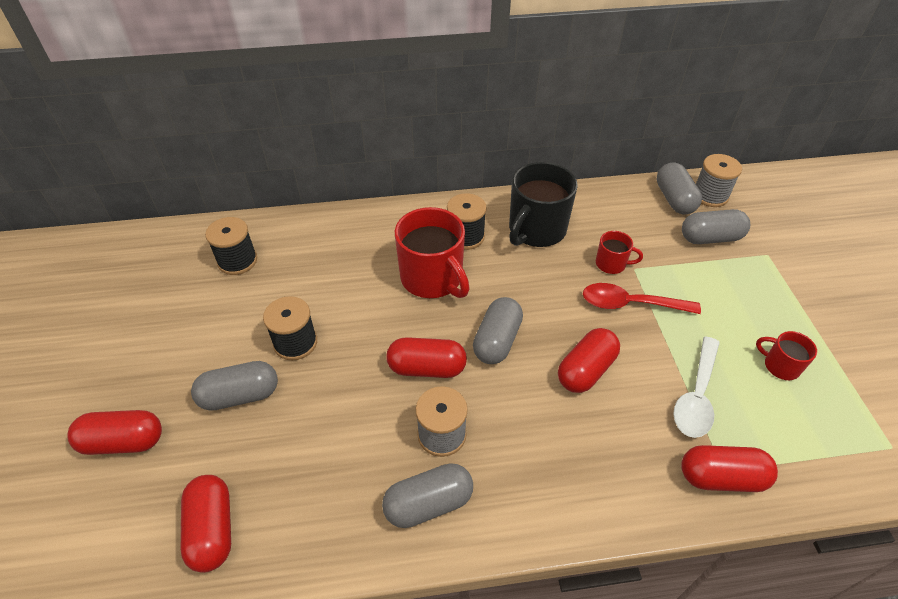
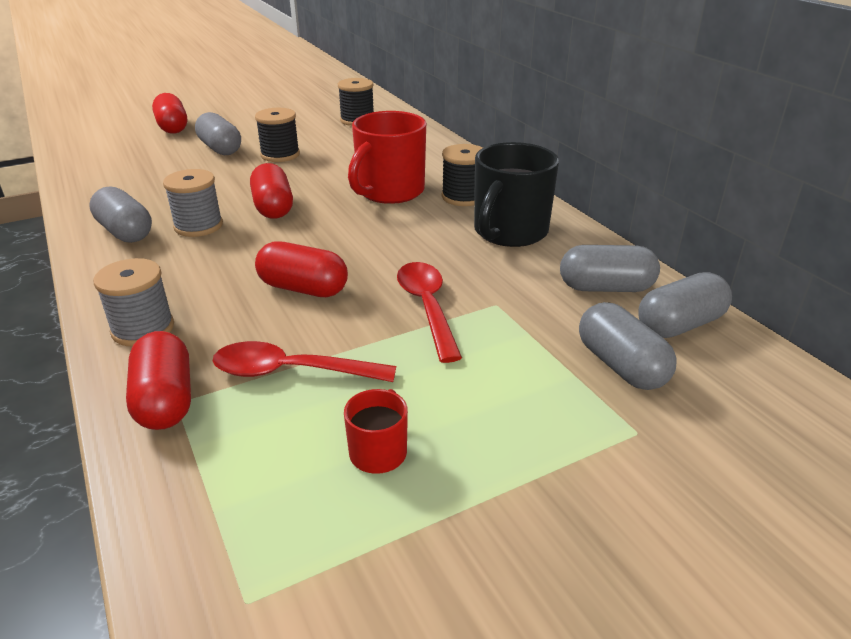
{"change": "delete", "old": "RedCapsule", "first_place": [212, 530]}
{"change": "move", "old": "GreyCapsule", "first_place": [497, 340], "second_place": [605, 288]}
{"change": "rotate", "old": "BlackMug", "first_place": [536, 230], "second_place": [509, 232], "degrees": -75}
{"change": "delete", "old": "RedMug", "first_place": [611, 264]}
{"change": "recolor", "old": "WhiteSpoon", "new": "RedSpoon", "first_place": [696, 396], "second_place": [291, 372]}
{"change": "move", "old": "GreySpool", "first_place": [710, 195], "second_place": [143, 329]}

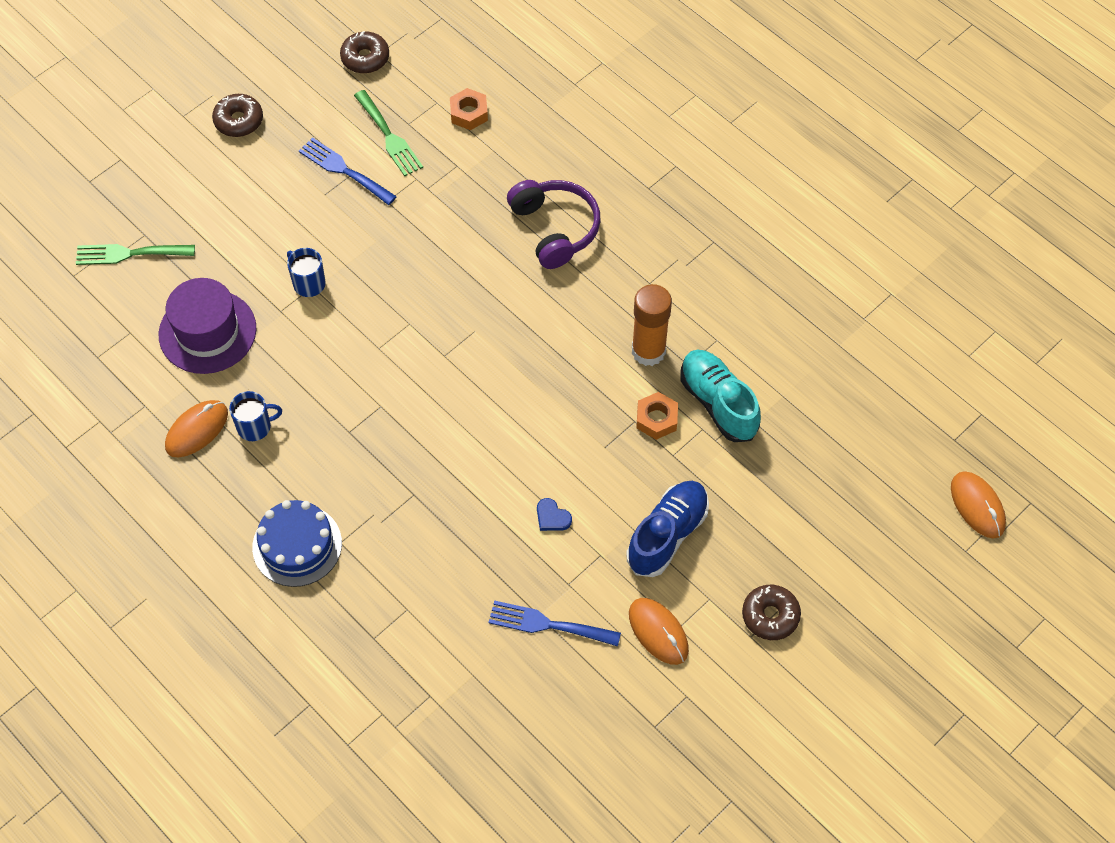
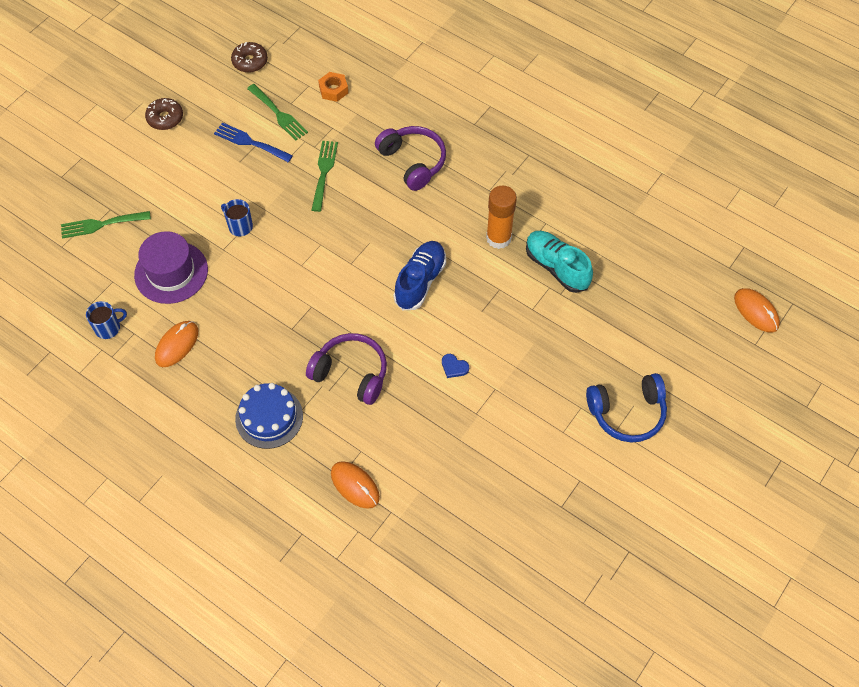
{"change": "move", "old": "BlueMug", "first_place": [255, 426], "second_place": [108, 328]}
{"change": "delete", "old": "BlueFork", "first_place": [548, 624]}
{"change": "move", "old": "BlueShoe", "first_place": [667, 535], "second_place": [420, 281]}
{"change": "move", "old": "OrangeMouse", "first_place": [658, 632], "second_place": [355, 485]}
{"change": "delete", "old": "OrangeNut", "first_place": [656, 419]}
{"change": "replace", "old": "BrownDonut", "new": "BlueHeadphones", "first_place": [770, 616], "second_place": [627, 412]}
{"change": "insert", "new": "PurpleHeadphones", "second_place": [351, 373]}
{"change": "insert", "new": "GreenFork", "second_place": [324, 172]}

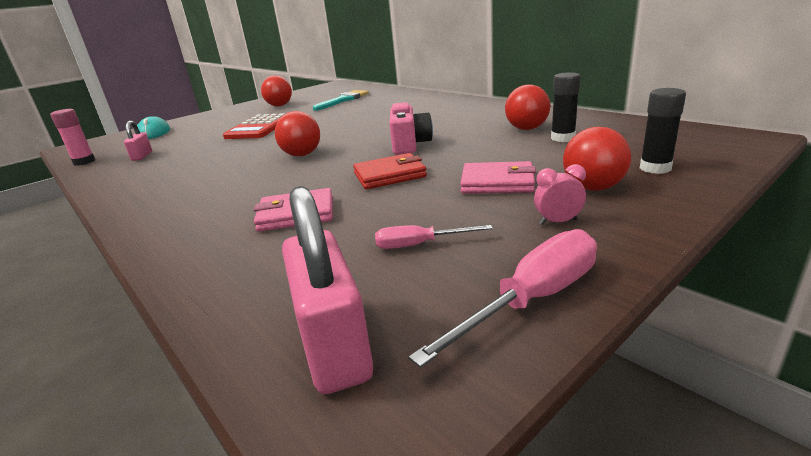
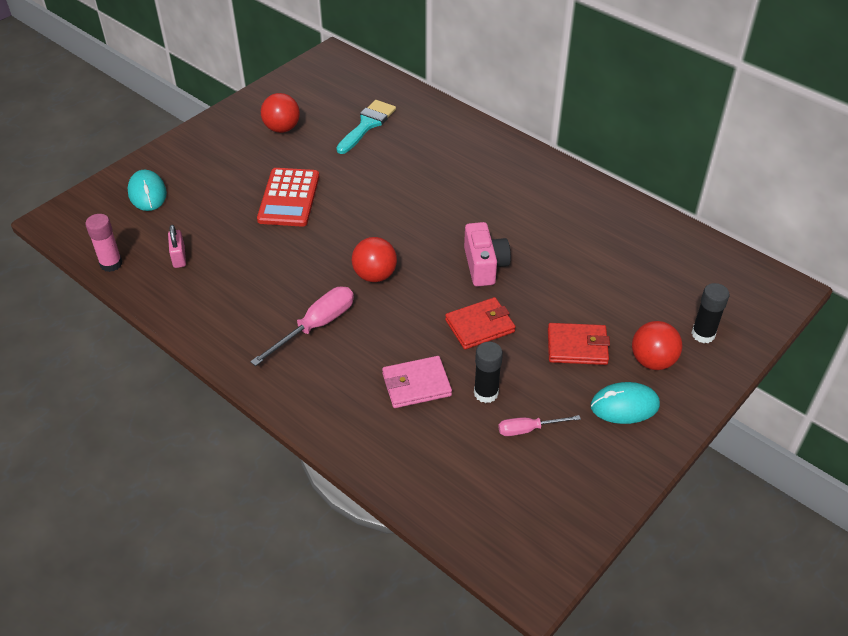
{"change": "delete", "old": "PinkPadlock", "first_place": [333, 345]}
{"change": "move", "old": "PinkScrewdriver", "first_place": [532, 300], "second_place": [316, 326]}
{"change": "recolor", "old": "PinkWallet", "new": "RedWallet", "first_place": [497, 182], "second_place": [577, 346]}
{"change": "delete", "old": "RedBall", "first_place": [526, 129]}
{"change": "replace", "old": "PinkClock", "new": "TurquoiseMouse", "first_place": [558, 222], "second_place": [624, 406]}
{"change": "move", "old": "BlackGlueStick", "first_place": [563, 138], "second_place": [486, 393]}

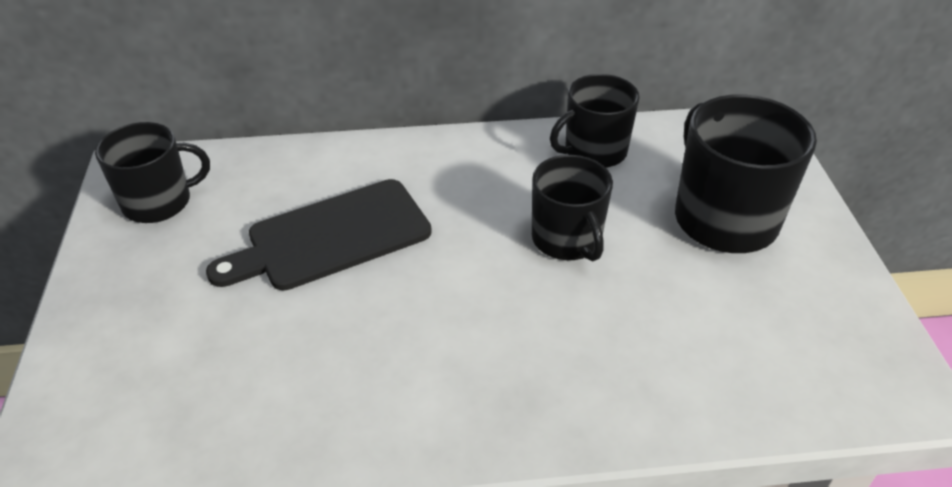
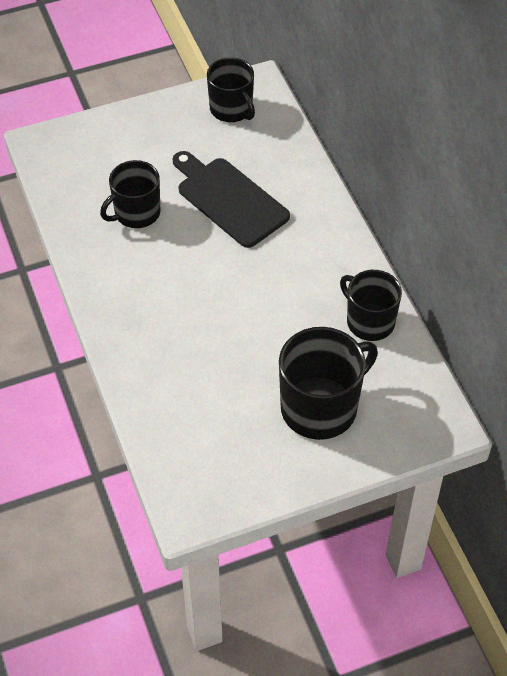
{"change": "move", "old": "BlackMug", "first_place": [567, 239], "second_place": [136, 213]}

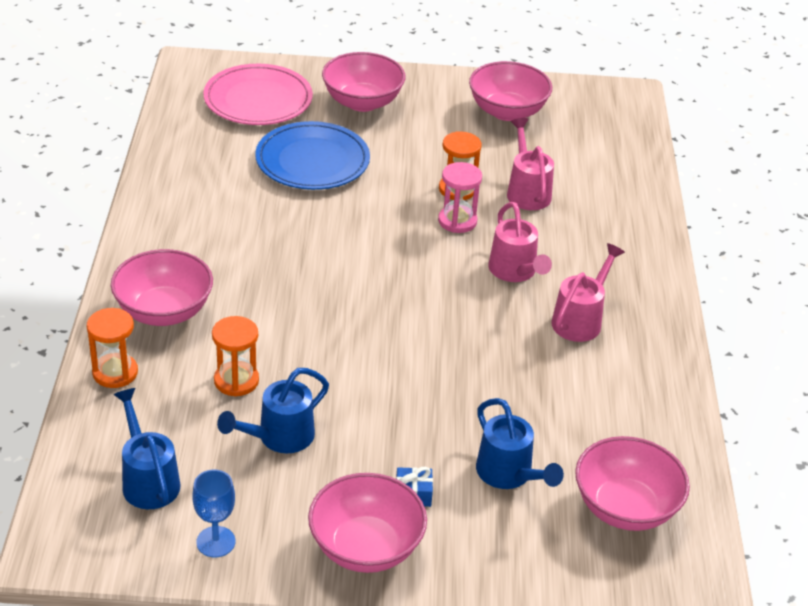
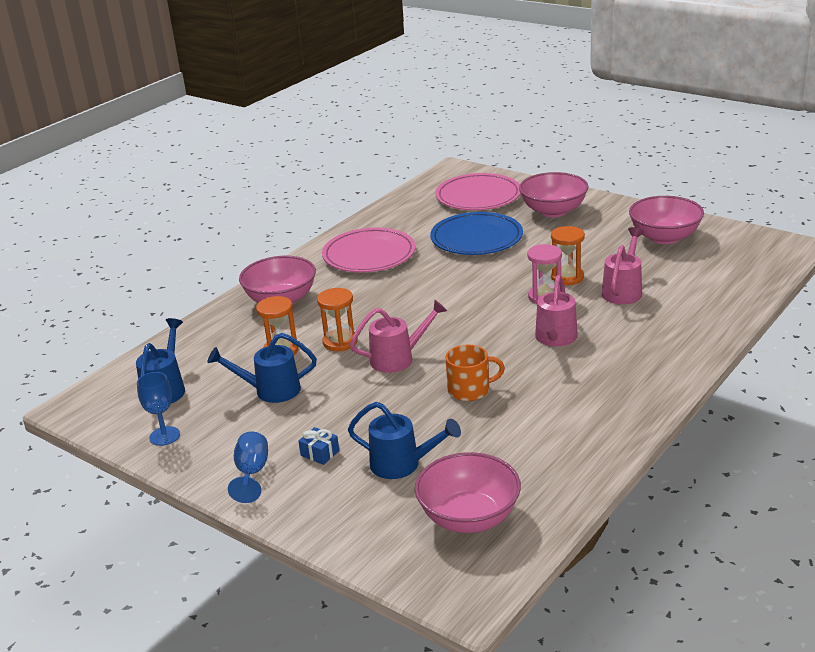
{"change": "move", "old": "OrangeHourglass", "first_place": [115, 372], "second_place": [340, 342]}
{"change": "replace", "old": "PinkBowl", "new": "BlueGoblet", "first_place": [366, 547], "second_place": [252, 473]}
{"change": "rotate", "old": "BlueWateringCan", "first_place": [509, 475], "second_place": [402, 464], "degrees": -75}
{"change": "move", "old": "PinkWateringCan", "first_place": [580, 320], "second_place": [398, 358]}
{"change": "insert", "new": "PinkPlate", "second_place": [369, 255]}
{"change": "insert", "new": "OrangeMug", "second_place": [470, 390]}

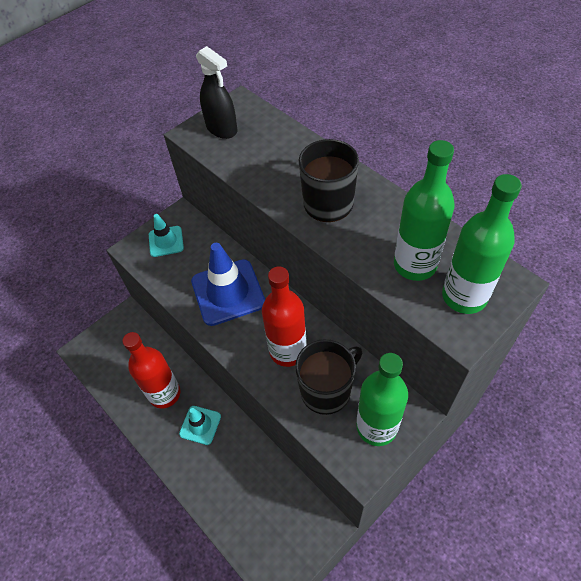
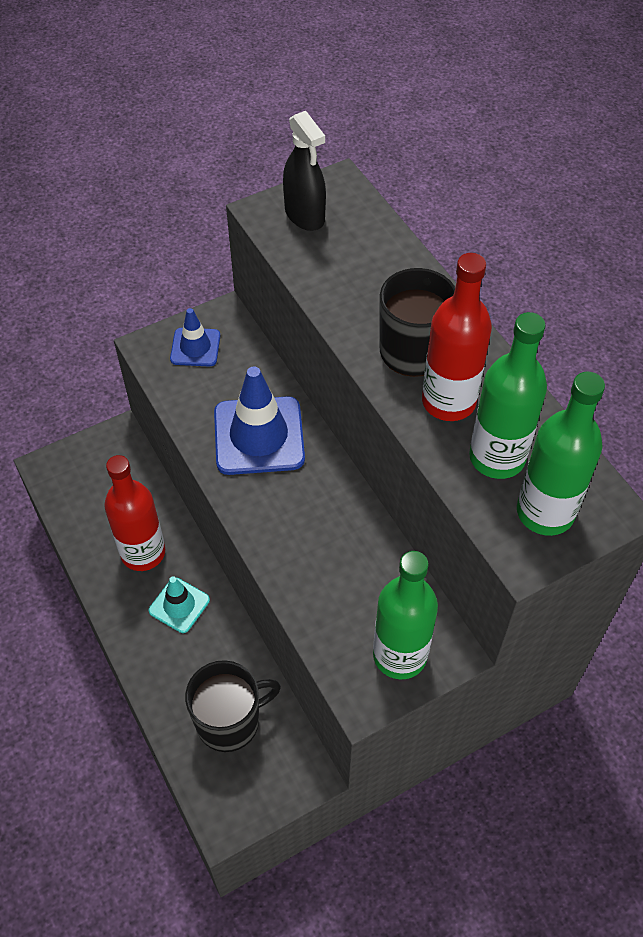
{"change": "recolor", "old": "TurquoiseTrafficCone", "new": "BlueTrafficCone", "first_place": [166, 241], "second_place": [195, 347]}
{"change": "move", "old": "RedBottle", "first_place": [288, 351], "second_place": [448, 401]}
{"change": "move", "old": "BlackMug", "first_place": [326, 390], "second_place": [229, 721]}

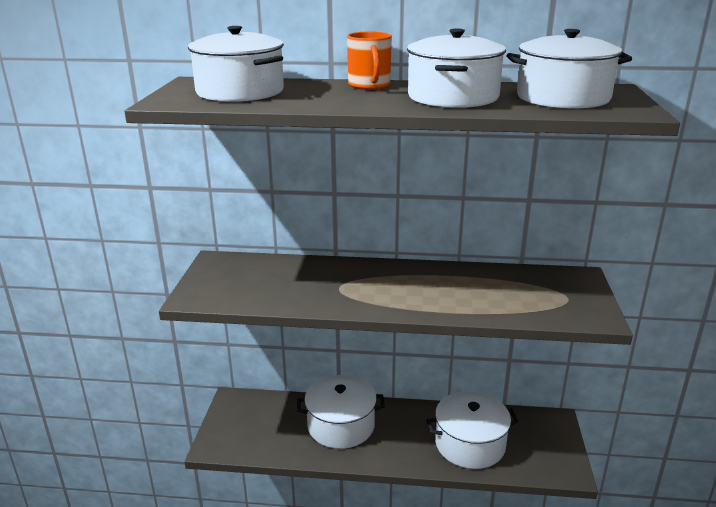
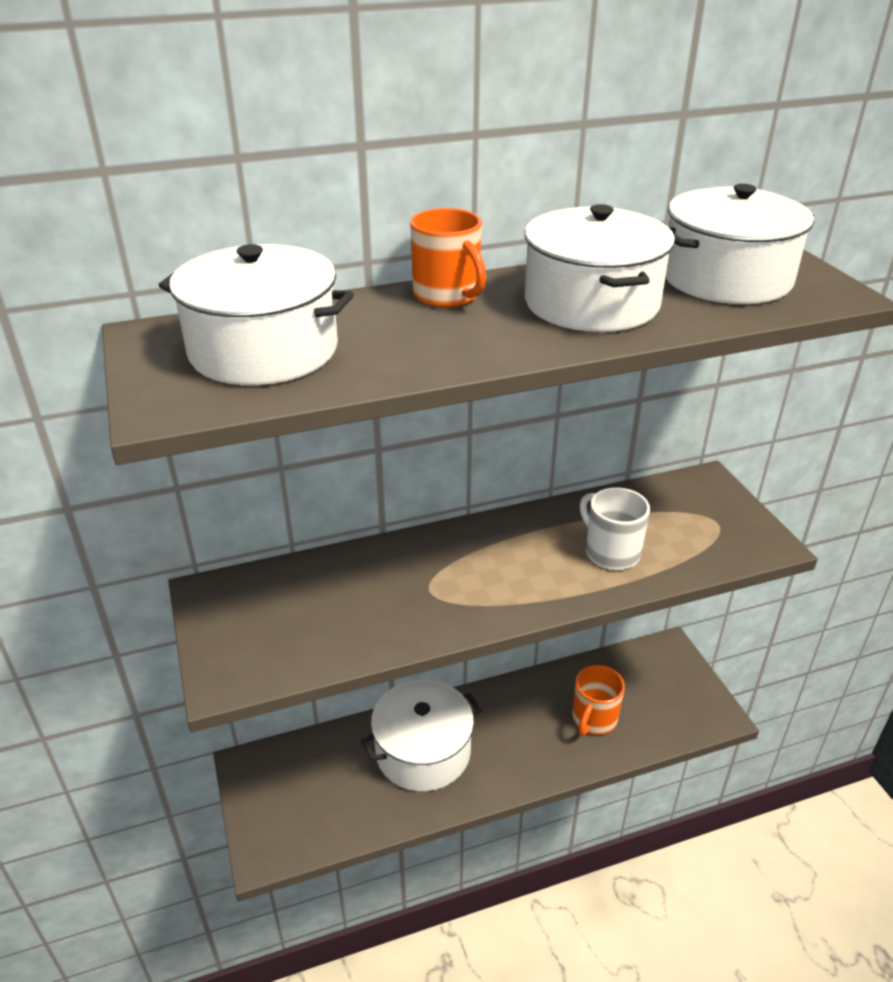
{"change": "replace", "old": "WhitePot", "new": "OrangeMug", "first_place": [470, 444], "second_place": [593, 719]}
{"change": "insert", "new": "WhiteMug", "second_place": [610, 552]}

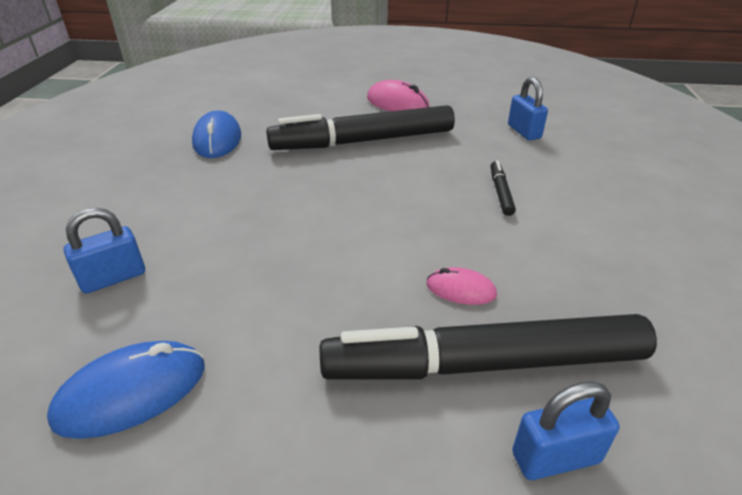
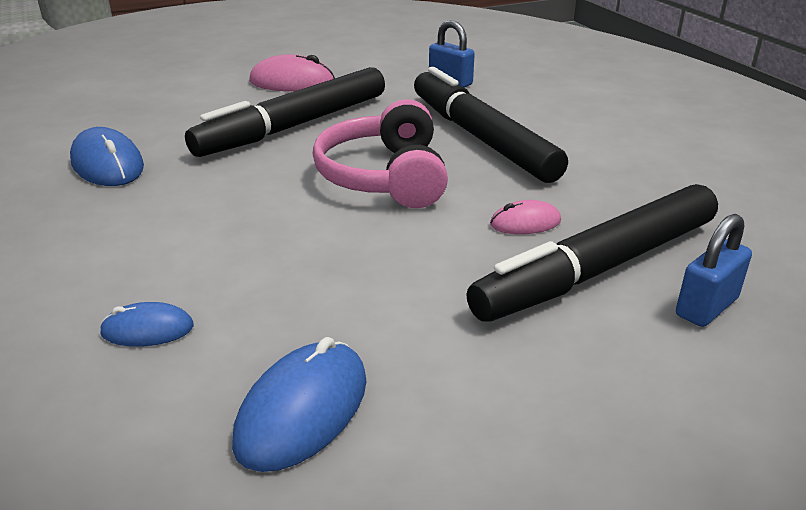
{"change": "replace", "old": "BluePadlock", "new": "BlueMouse", "first_place": [113, 278], "second_place": [147, 330]}
{"change": "resize", "old": "BlackMarker", "first_place": [500, 192], "second_place": [481, 138], "factor": 2.49}
{"change": "insert", "new": "PinkHeadphones", "second_place": [384, 177]}

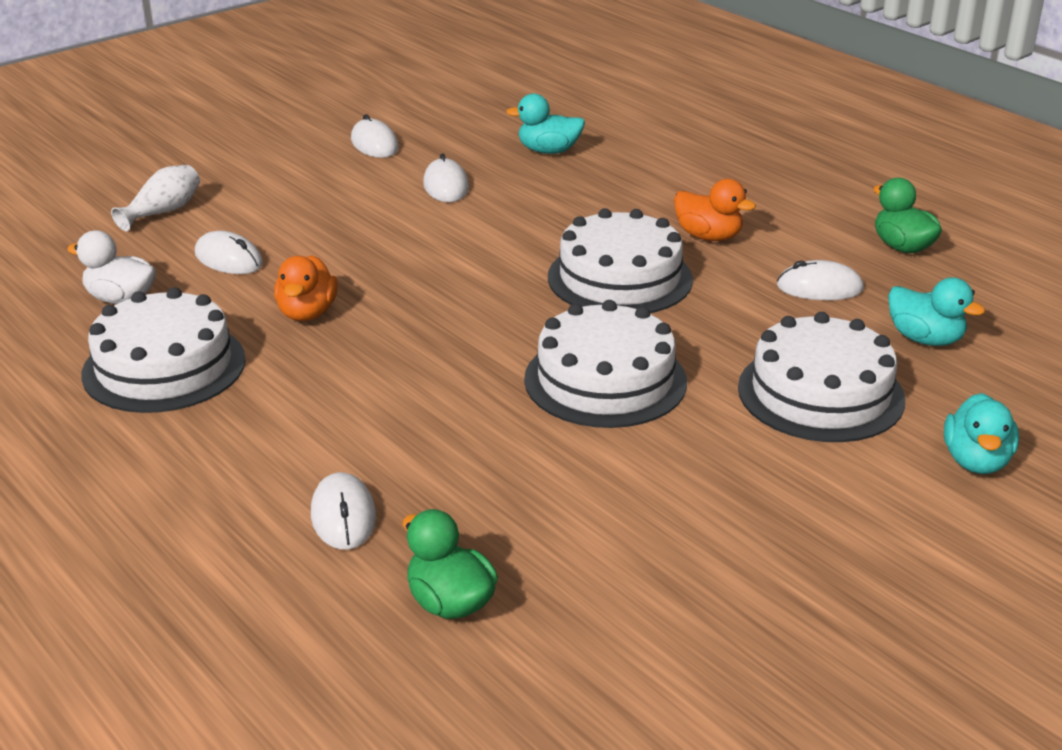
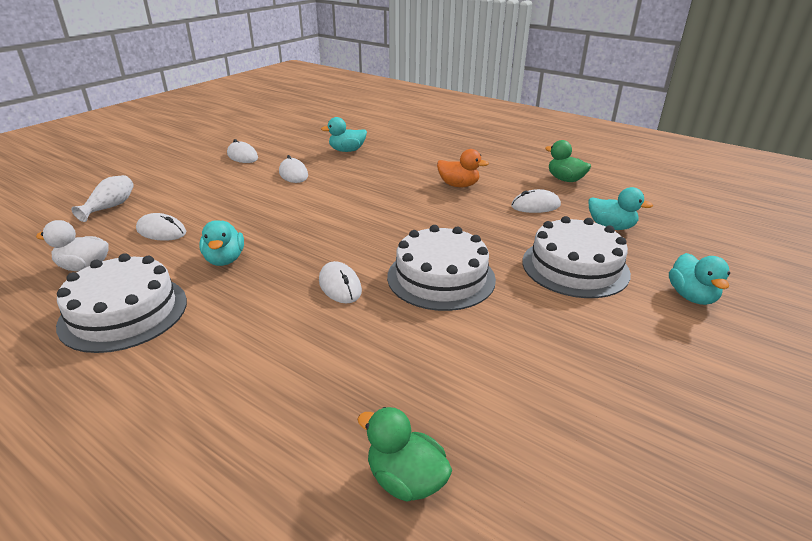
{"change": "recolor", "old": "OrangeDuck", "new": "TurquoiseDuck", "first_place": [307, 313], "second_place": [225, 260]}
{"change": "move", "old": "WhiteMouse", "first_place": [343, 516], "second_place": [340, 286]}
{"change": "delete", "old": "WhiteCake", "first_place": [620, 278]}

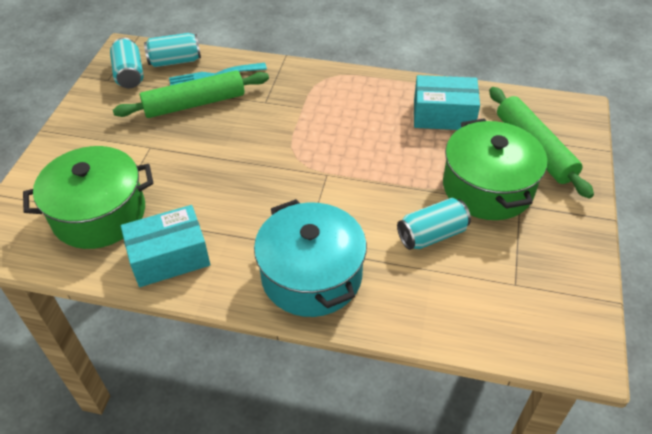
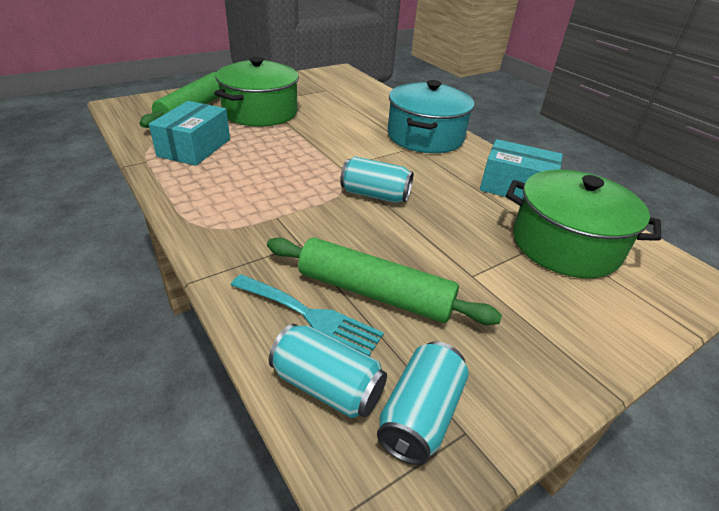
{"change": "move", "old": "TurquoiseCan", "first_place": [432, 235], "second_place": [375, 195]}
{"change": "rotate", "old": "TurquoiseBox", "first_place": [443, 115], "second_place": [194, 147], "degrees": 60}

